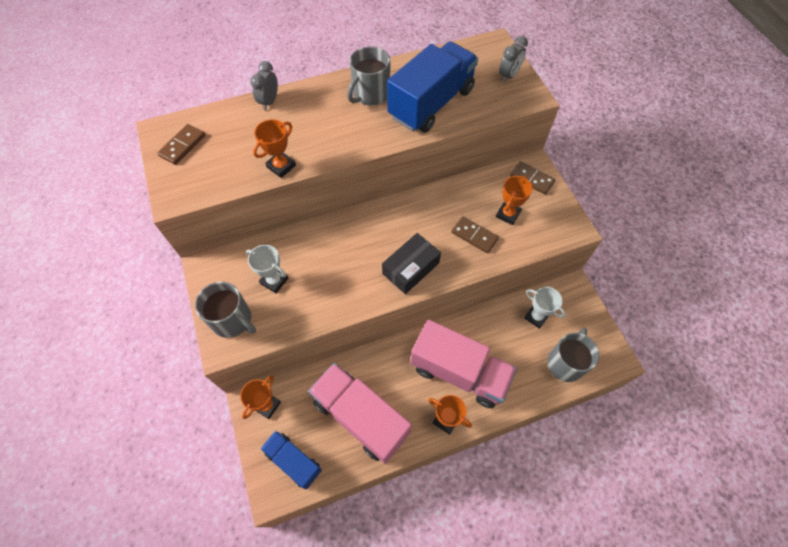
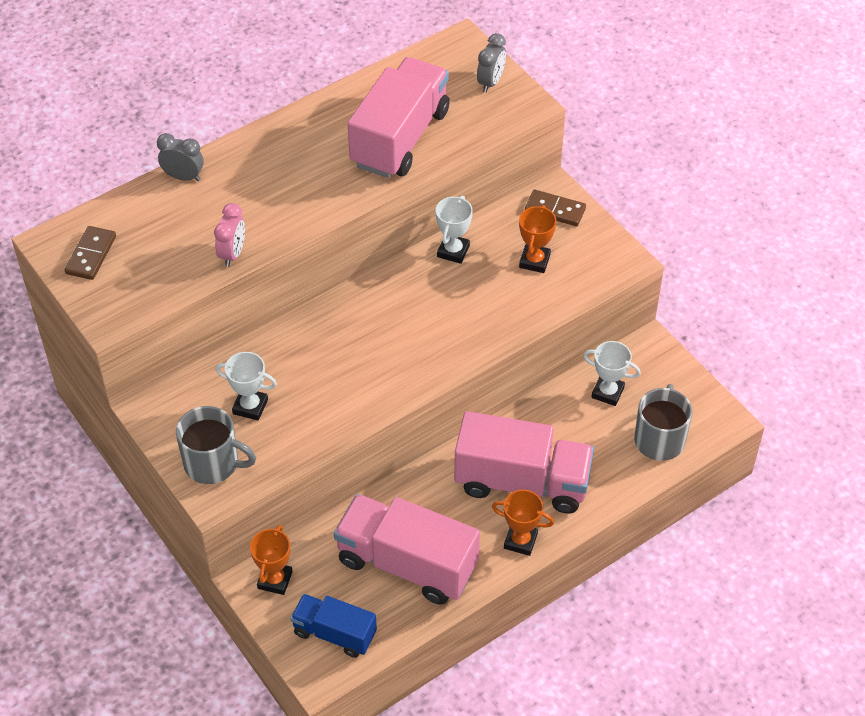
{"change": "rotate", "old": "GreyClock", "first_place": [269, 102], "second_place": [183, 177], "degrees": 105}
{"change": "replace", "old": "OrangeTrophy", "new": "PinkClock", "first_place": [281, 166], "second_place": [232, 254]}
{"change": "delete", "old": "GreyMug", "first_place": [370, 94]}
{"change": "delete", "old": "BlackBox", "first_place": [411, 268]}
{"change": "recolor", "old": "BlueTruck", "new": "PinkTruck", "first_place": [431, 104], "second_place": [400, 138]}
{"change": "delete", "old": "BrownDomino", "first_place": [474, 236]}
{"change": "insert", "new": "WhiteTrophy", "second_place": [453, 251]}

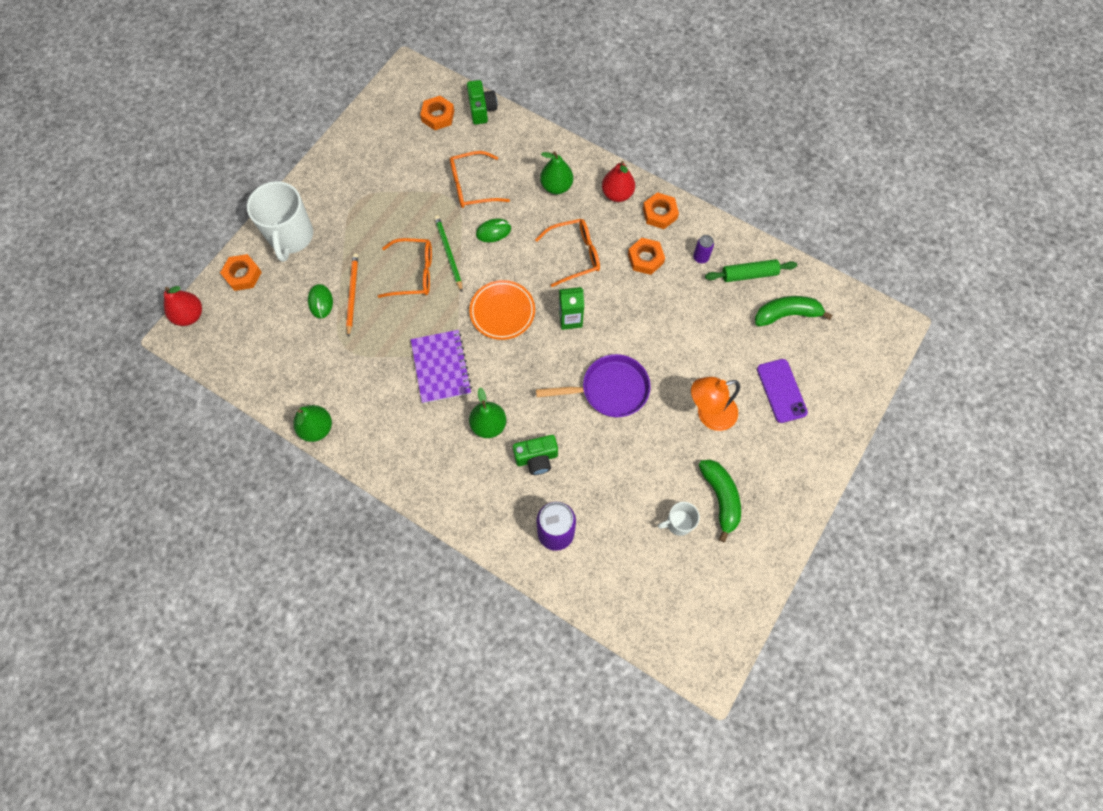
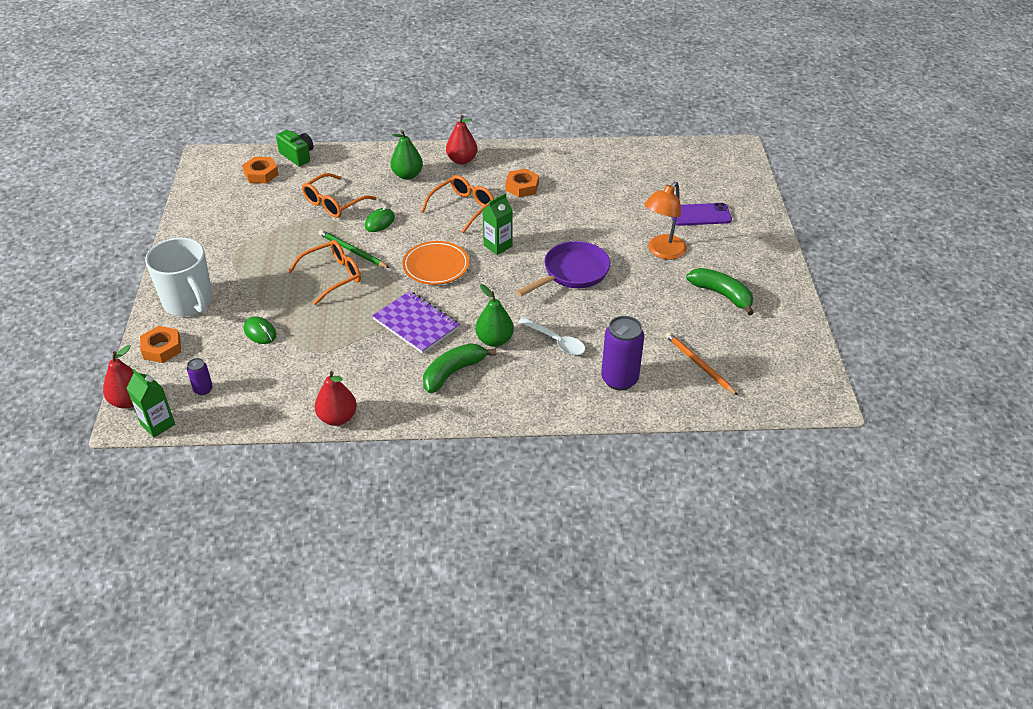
{"change": "recolor", "old": "GreenPear", "new": "RedPear", "first_place": [317, 428], "second_place": [337, 418]}
{"change": "move", "old": "OrangePencil", "first_place": [352, 294], "second_place": [699, 364]}
{"change": "replace", "old": "GreenCamera", "new": "WhiteSpoon", "first_place": [536, 458], "second_place": [556, 341]}
{"change": "delete", "old": "OrangeNut", "first_place": [659, 213]}
{"change": "delete", "old": "WhiteMug", "first_place": [678, 523]}
{"change": "move", "old": "PurpleCan", "first_place": [700, 257], "second_place": [203, 389]}
{"change": "delete", "old": "GreenRollingPin", "first_place": [749, 274]}
{"change": "move", "old": "GreenBanana", "first_place": [786, 314], "second_place": [453, 372]}
{"change": "rotate", "old": "PurplePhone", "first_place": [781, 391], "second_place": [700, 215], "degrees": -45}
{"change": "insert", "new": "GreenCarton", "second_place": [157, 424]}

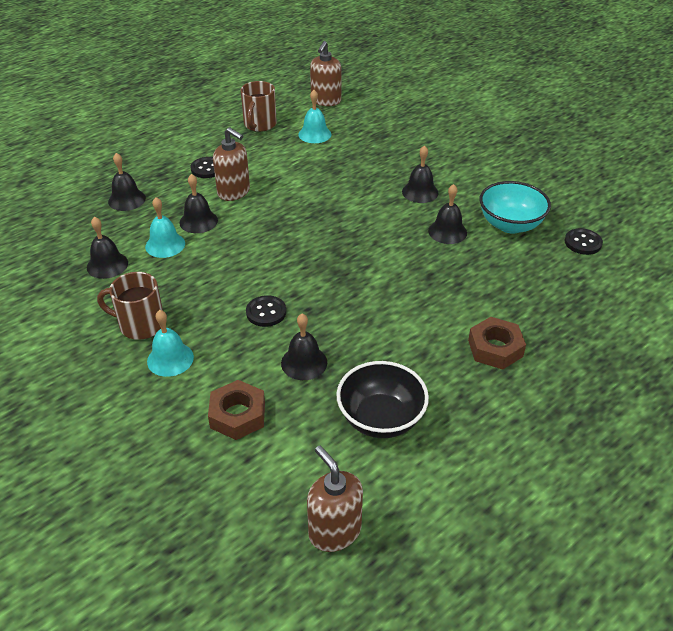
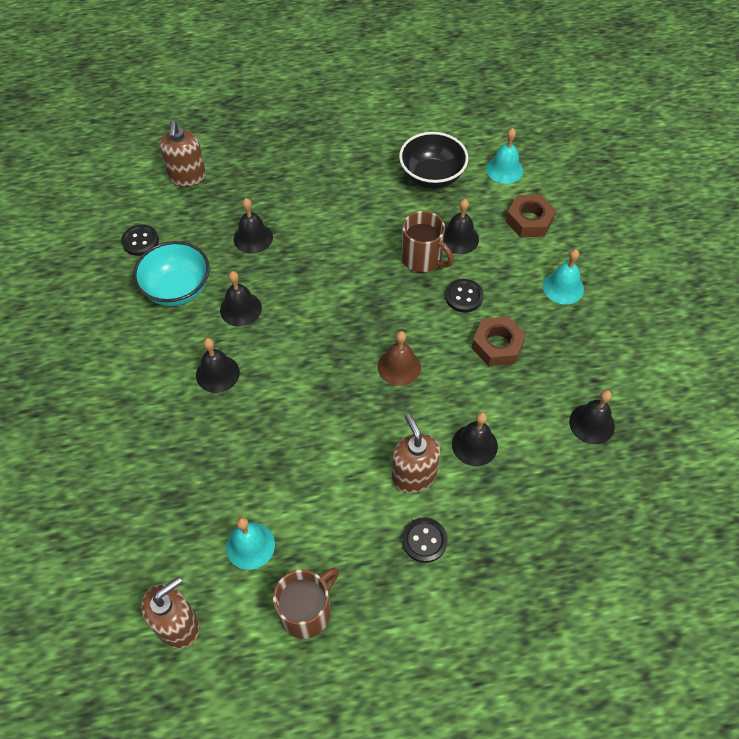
{"change": "move", "old": "BrownMug", "first_place": [140, 325], "second_place": [422, 258]}
{"change": "move", "old": "BlackBell", "first_place": [127, 199], "second_place": [253, 238]}
{"change": "move", "old": "TurquoiseBell", "first_place": [165, 245], "second_place": [504, 169]}
{"change": "move", "old": "BrownSoapDispenser", "first_place": [334, 531], "second_place": [187, 177]}
{"change": "move", "old": "BrownNut", "first_place": [495, 348], "second_place": [497, 345]}
{"change": "insert", "new": "BrownBell", "second_place": [399, 367]}

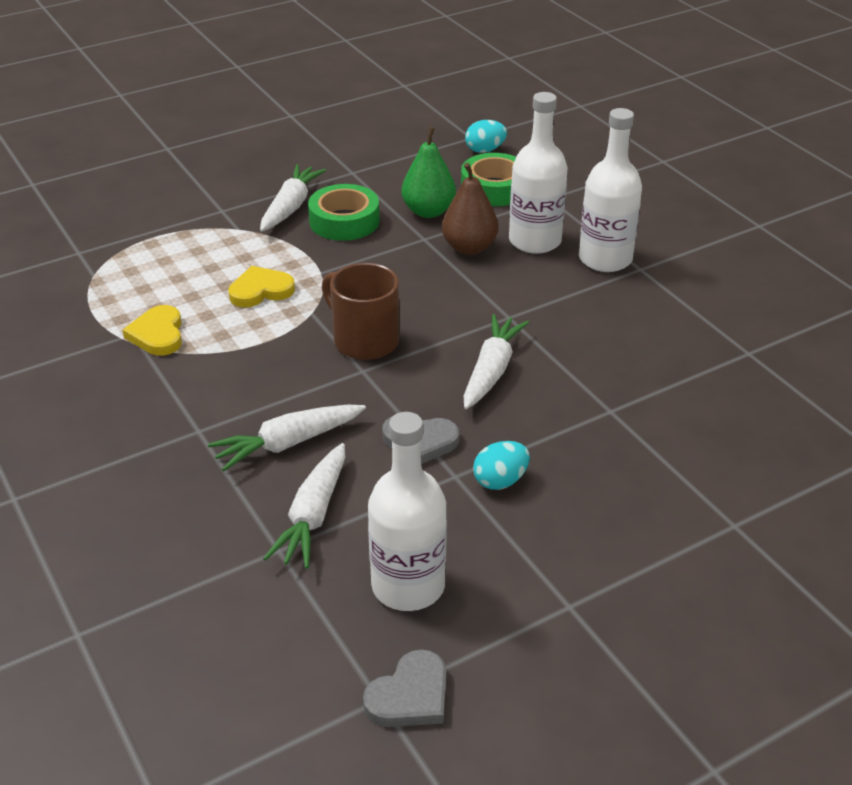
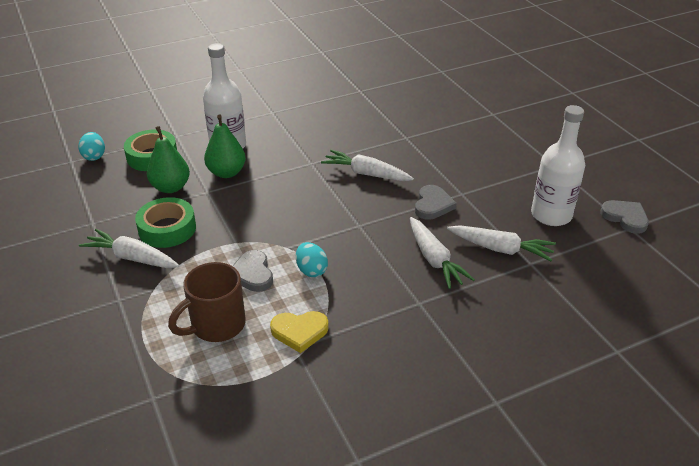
{"change": "recolor", "old": "YellowHeart", "new": "GreyHeart", "first_place": [261, 290], "second_place": [252, 274]}
{"change": "move", "old": "BrownMug", "first_place": [364, 340], "second_place": [216, 325]}
{"change": "recolor", "old": "BrownPear", "new": "GreenPear", "first_place": [469, 247], "second_place": [226, 172]}
{"change": "move", "old": "TurquoiseEgg", "first_place": [500, 481], "second_place": [311, 270]}
{"change": "delete", "old": "WhiteBottle", "first_place": [605, 259]}

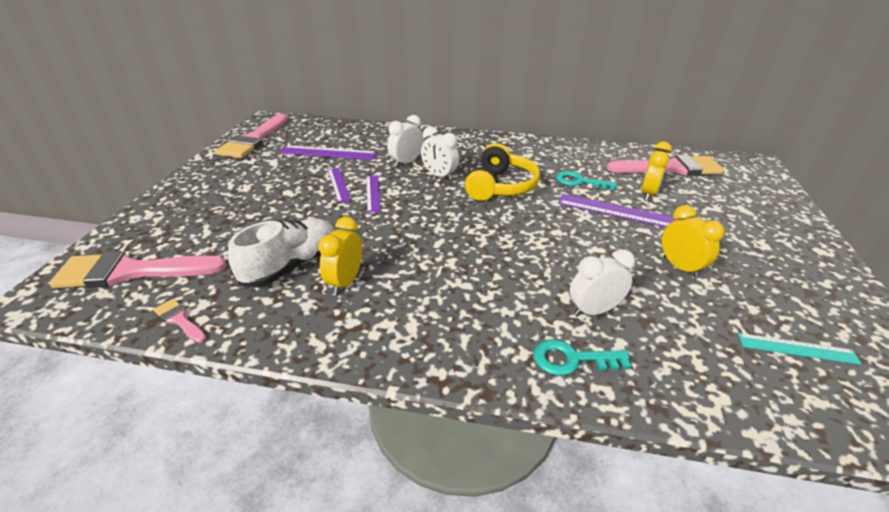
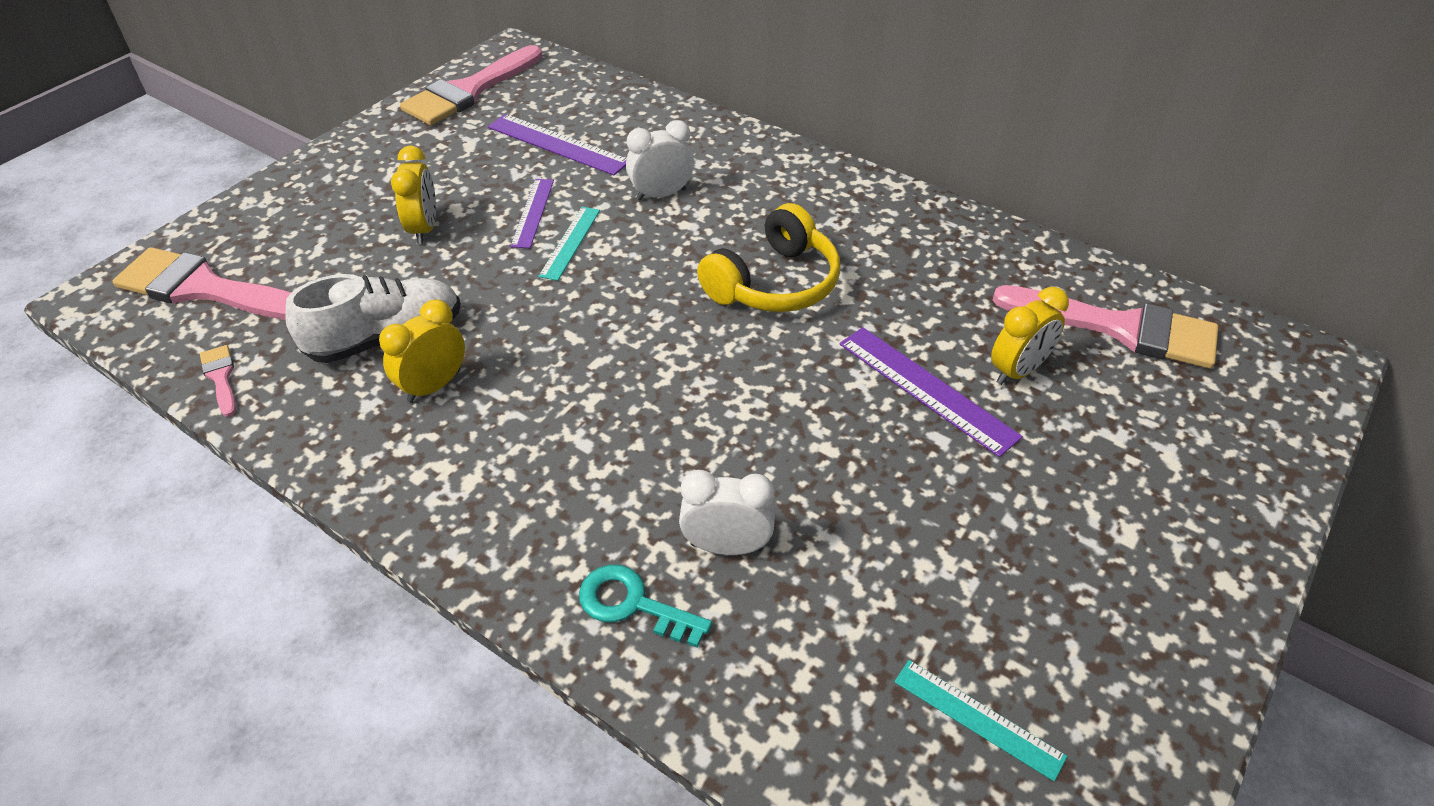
{"change": "recolor", "old": "PurpleRuler", "new": "TurquoiseRuler", "first_place": [372, 193], "second_place": [570, 242]}
{"change": "delete", "old": "WhiteClock", "first_place": [439, 176]}
{"change": "delete", "old": "TurquoiseKey", "first_place": [579, 181]}
{"change": "move", "old": "YellowClock", "first_place": [680, 267], "second_place": [424, 229]}

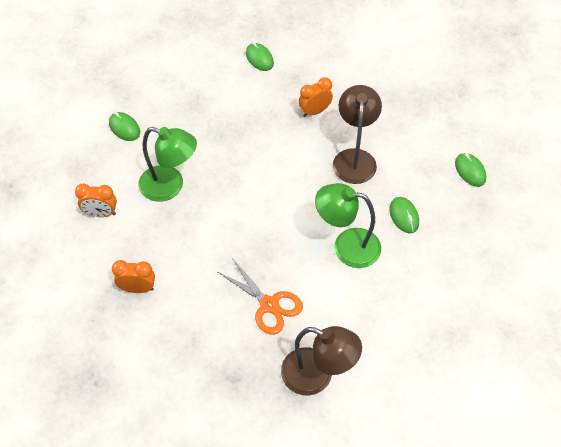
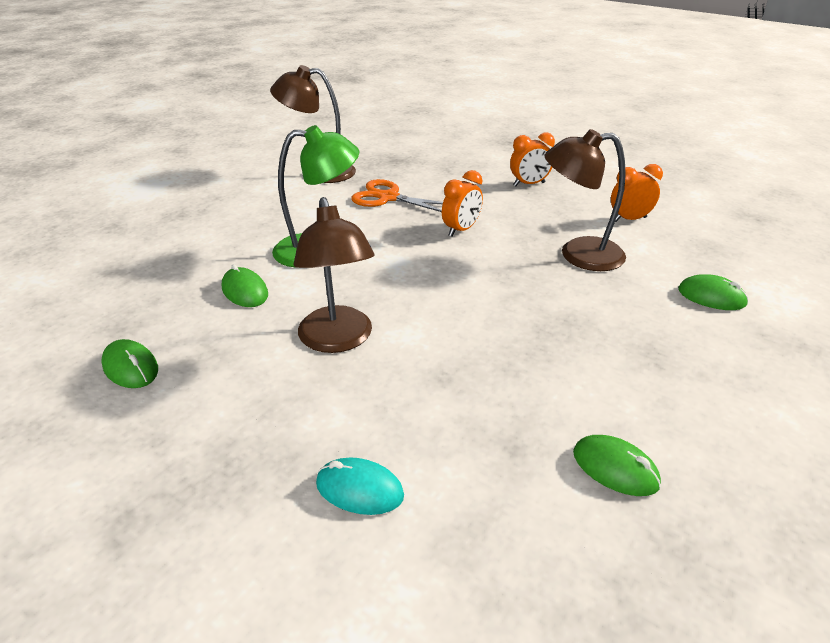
{"change": "recolor", "old": "GreenLamp", "new": "BrownLamp", "first_place": [170, 186], "second_place": [578, 255]}
{"change": "move", "old": "OrangeClock", "first_place": [314, 111], "second_place": [461, 230]}
{"change": "insert", "new": "TurquoiseMouse", "second_place": [359, 489]}

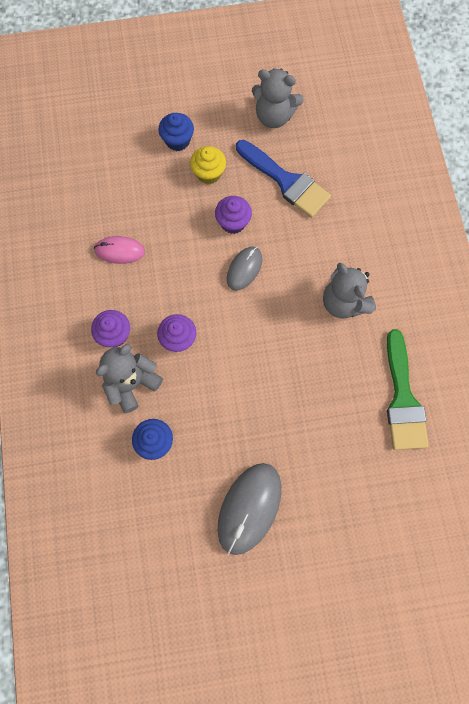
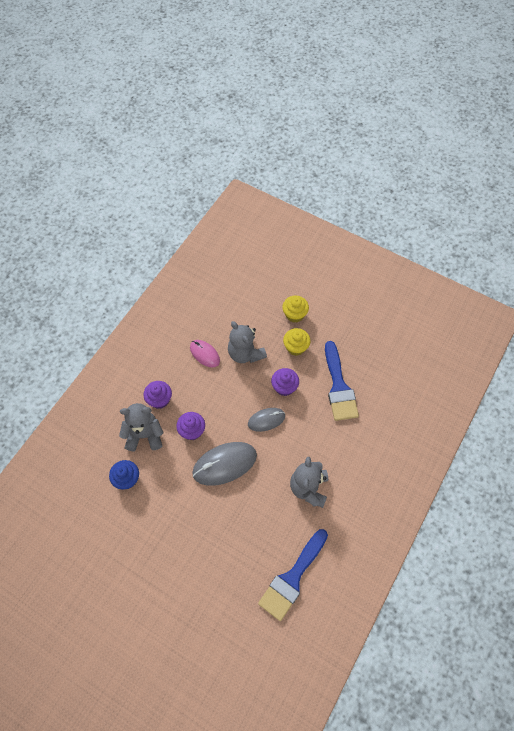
{"change": "recolor", "old": "BlueCupcake", "new": "YellowCupcake", "first_place": [177, 140], "second_place": [294, 314]}
{"change": "move", "old": "GreyMouse", "first_place": [249, 508], "second_place": [224, 464]}
{"change": "move", "old": "GreyTeddyBear", "first_place": [274, 116], "second_place": [245, 353]}
{"change": "recolor", "old": "GreenBrush", "new": "BlueBrush", "first_place": [402, 399], "second_place": [292, 578]}

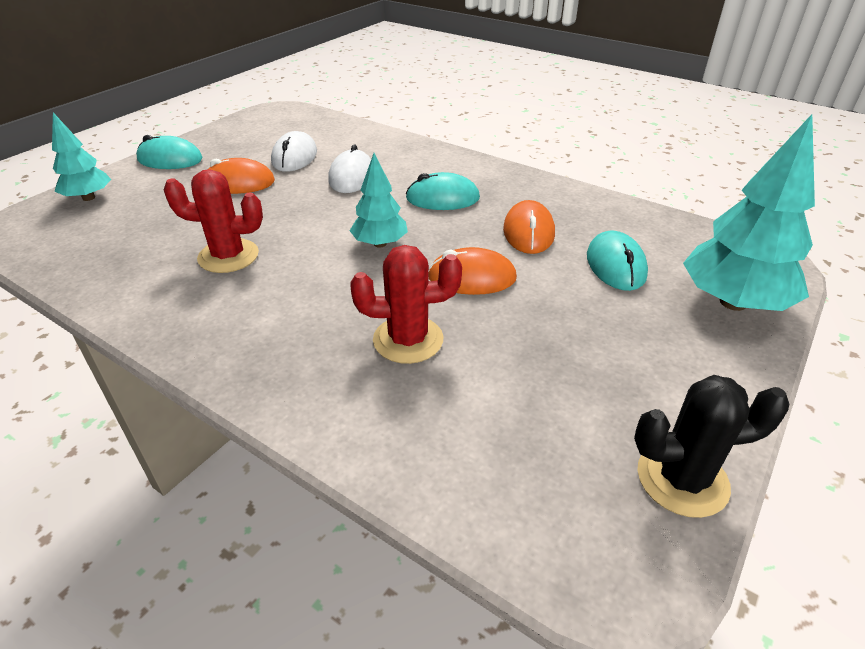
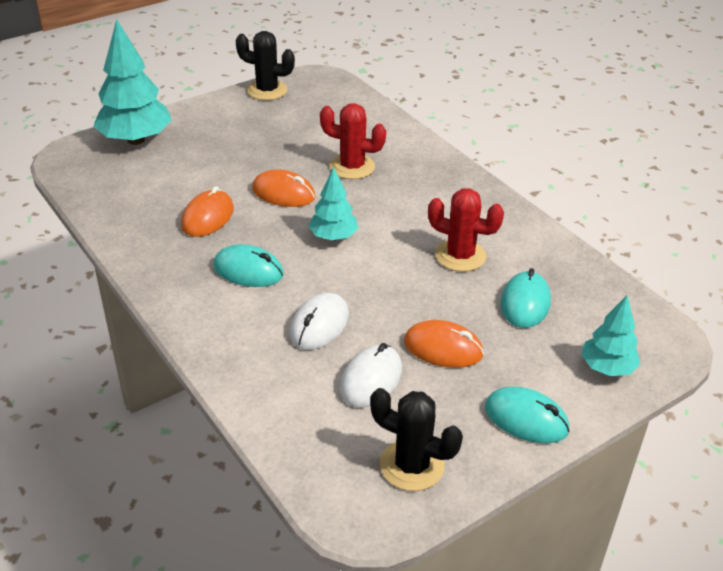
{"change": "move", "old": "TurquoiseMouse", "first_place": [615, 265], "second_place": [525, 303]}
{"change": "insert", "new": "BlackCactus", "second_place": [411, 465]}

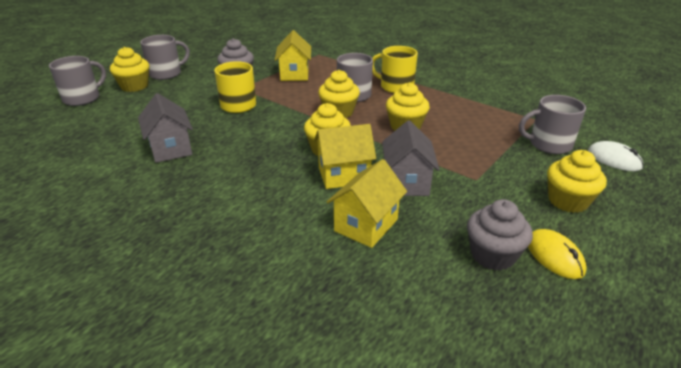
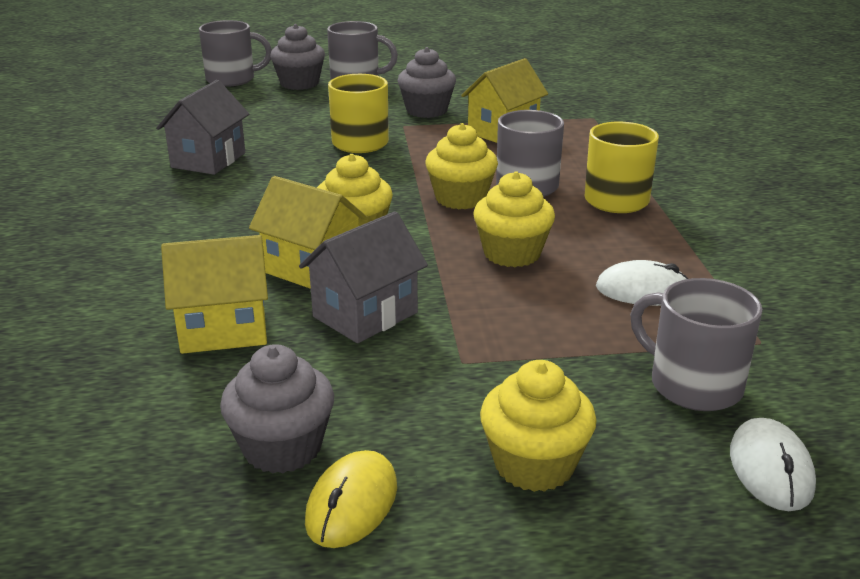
{"change": "recolor", "old": "YellowCupcake", "new": "GreyCupcake", "first_place": [134, 86], "second_place": [299, 83]}
{"change": "insert", "new": "WhiteMouse", "second_place": [643, 290]}

